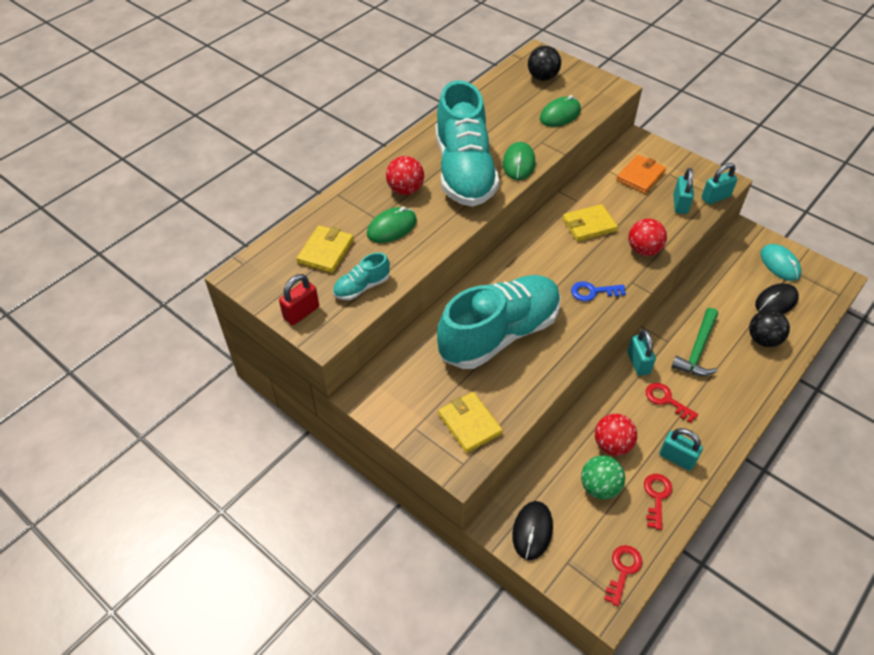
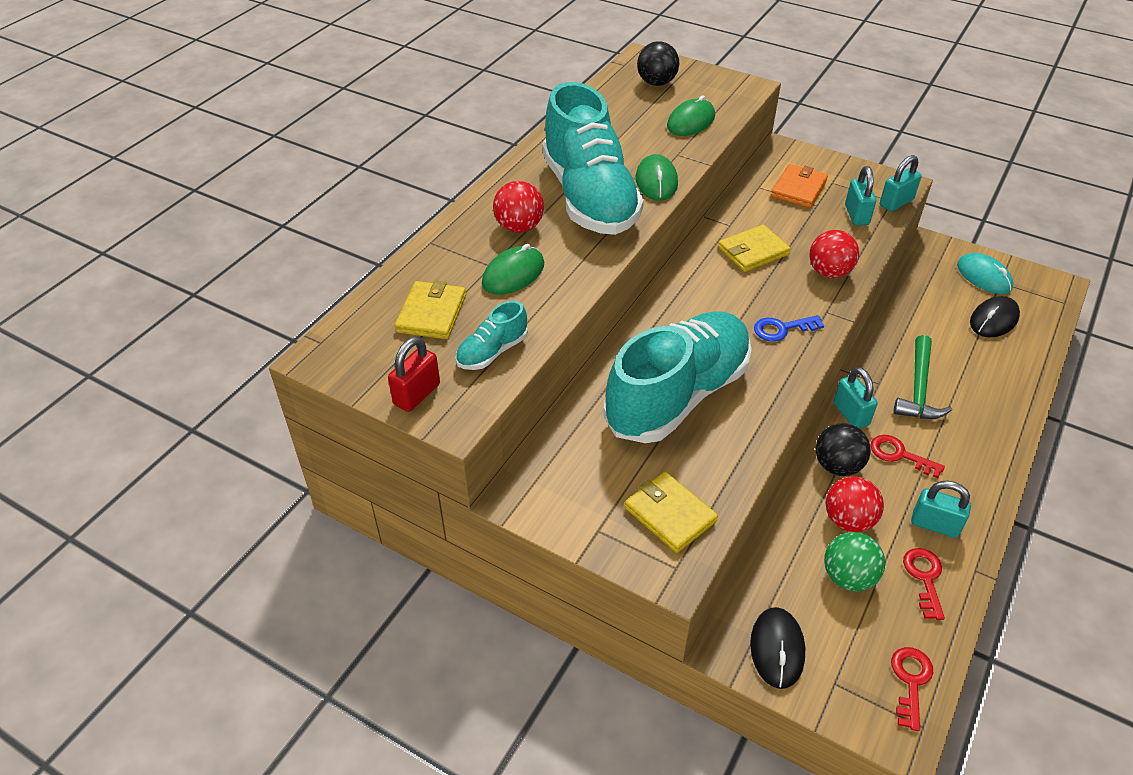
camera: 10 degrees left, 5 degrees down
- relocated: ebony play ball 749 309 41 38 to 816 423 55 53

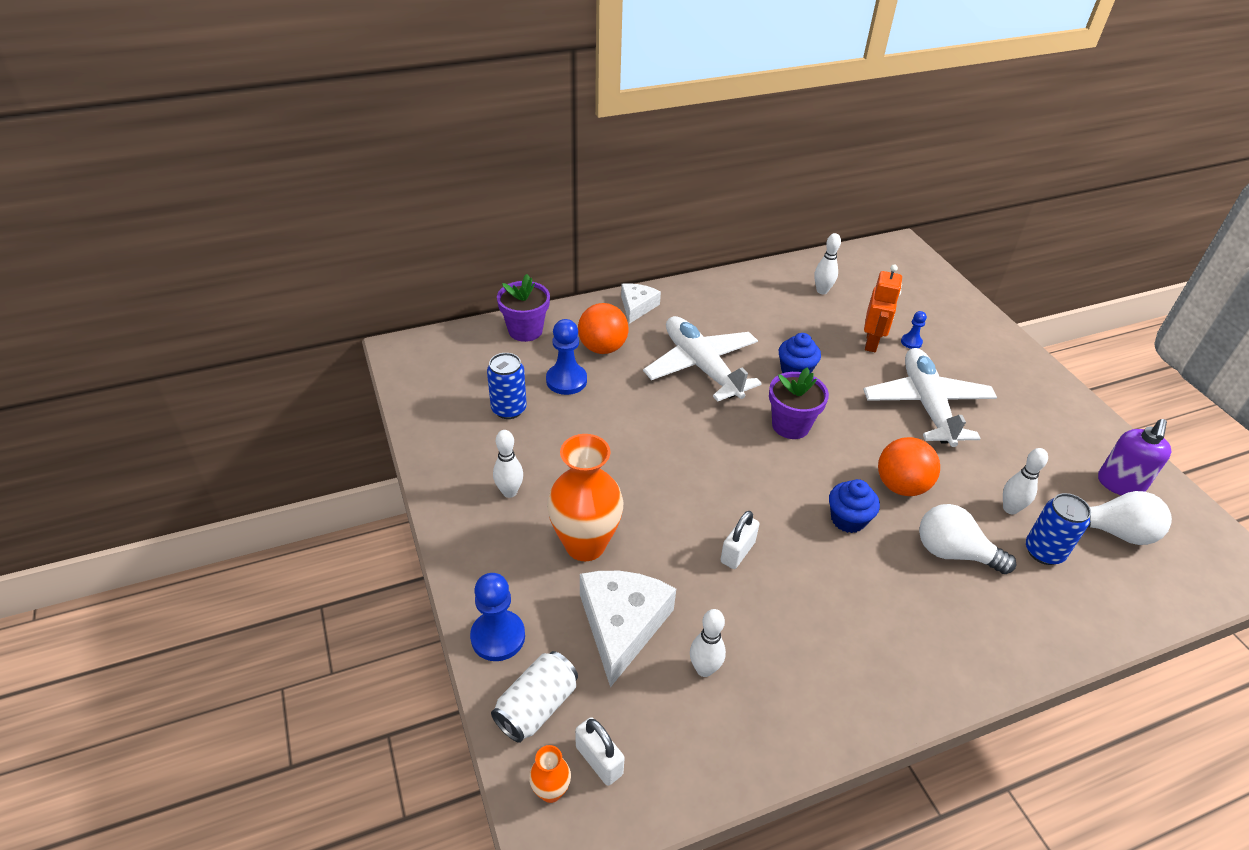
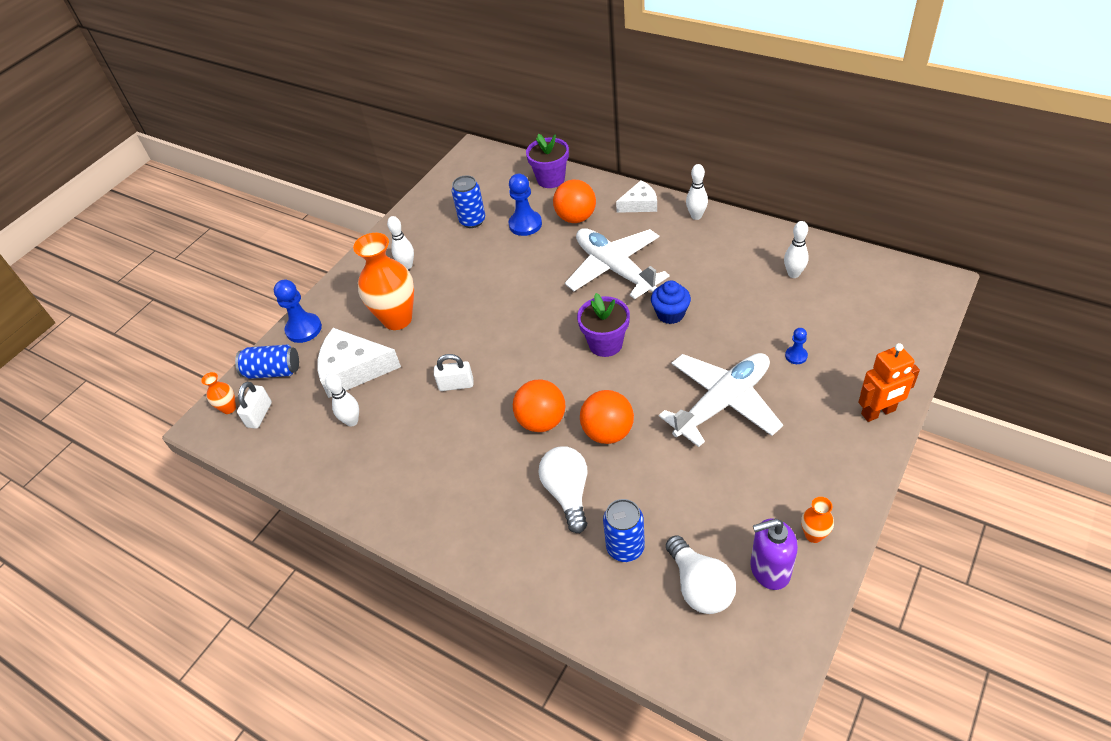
camera: 60 degrees right, 5 degrees up
- colour: pure white soda can 491 651 87 92 to royal blue soda can 235 345 64 34
- spun: pure white cheese wedge 580 571 96 117 = 317 328 84 70 150 degrees counterclockwise
- spun: pure white aeroplane 643 316 119 86 = 565 228 105 71 60 degrees counterclockwise
- exchanged: royal blue cupcake 829 479 51 54 to orange play ball 513 380 52 52
- relocated: orange robot figure 864 264 38 88 to 858 343 62 79
- relocated: pure white bowling pin 1003 448 45 67 to 686 164 22 56
- appeared: orange vase 801 497 33 46

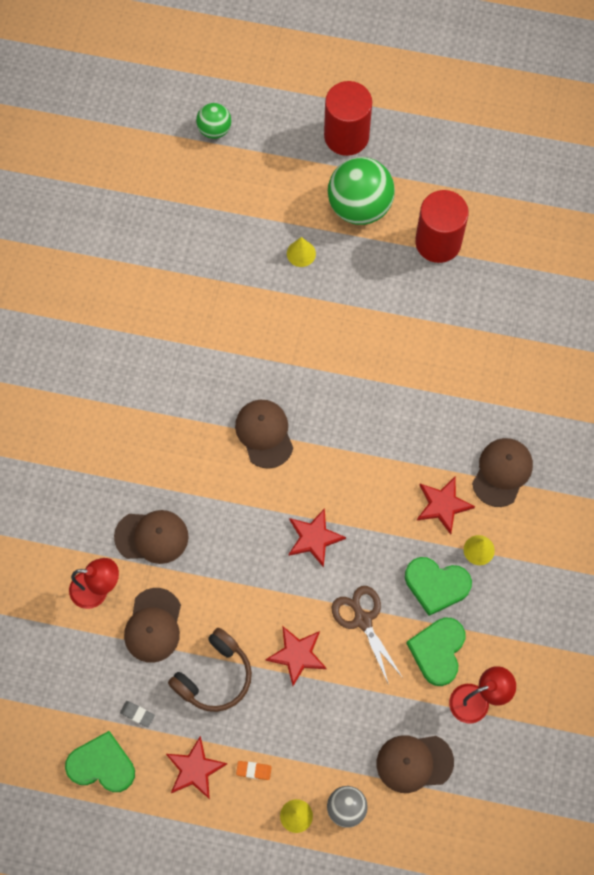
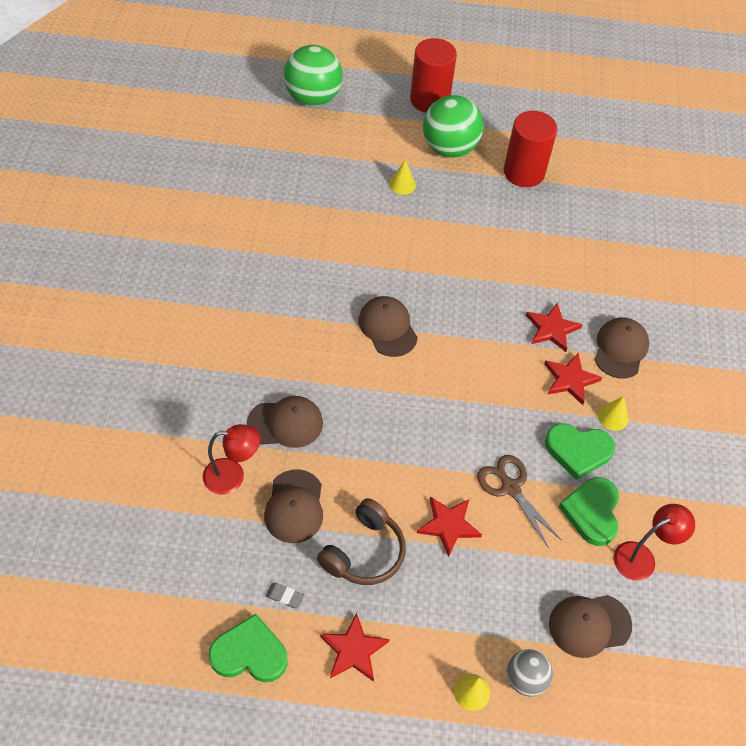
camera: 10 degrees left, 15 degrees down
- size: green play ball 196 103 35 36 = 284 45 59 61 x1.85
- missing: orange gum eraser 236 761 36 19
- relocated: red star 288 508 58 60 to 526 303 56 49

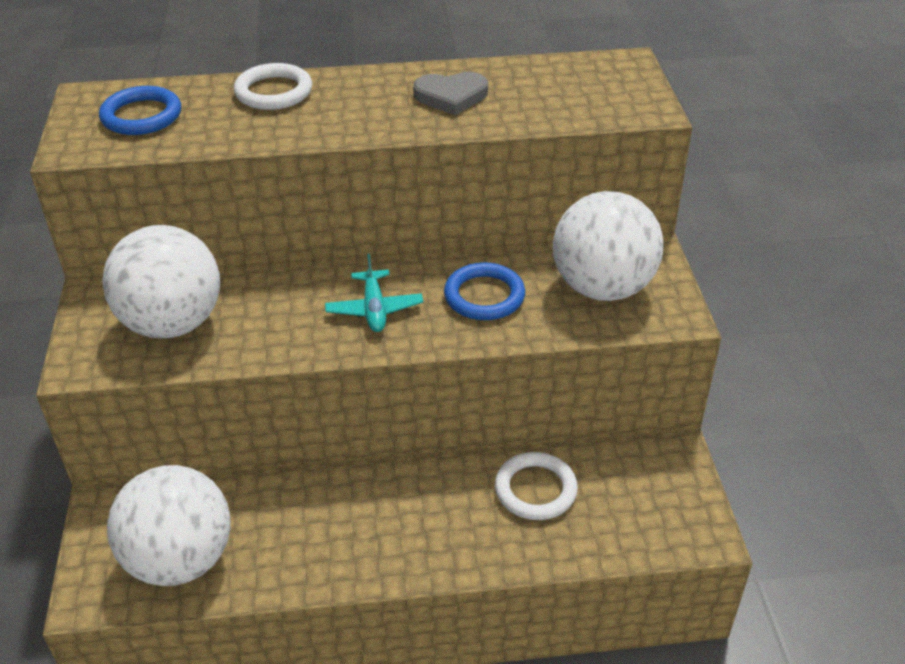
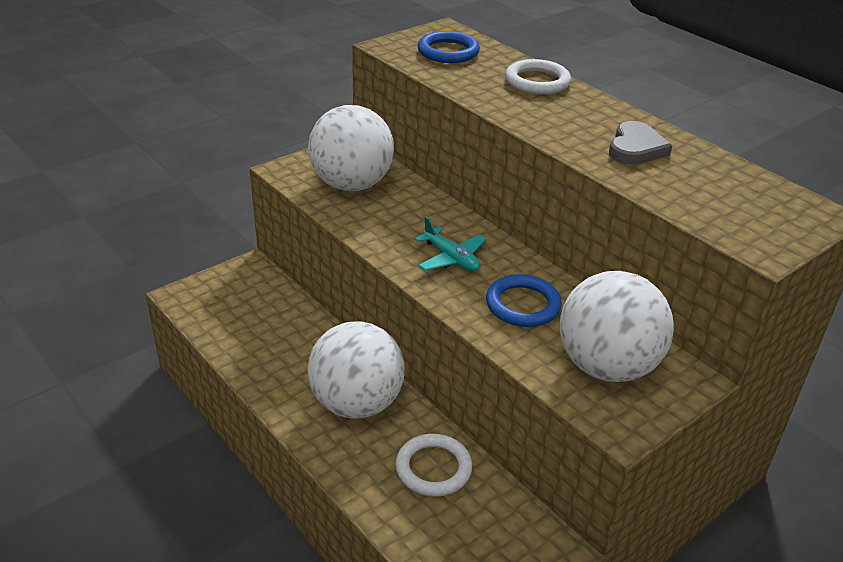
camera: 55 degrees right, 5 degrees down
- relocated: pure white play ball 107 465 124 121 to 307 321 98 98
- spun: aqua aeroplane 325 254 98 78 = 415 217 71 54 90 degrees counterclockwise
- spun: ash-grey heart 413 72 75 43 = 609 121 63 44 120 degrees counterclockwise

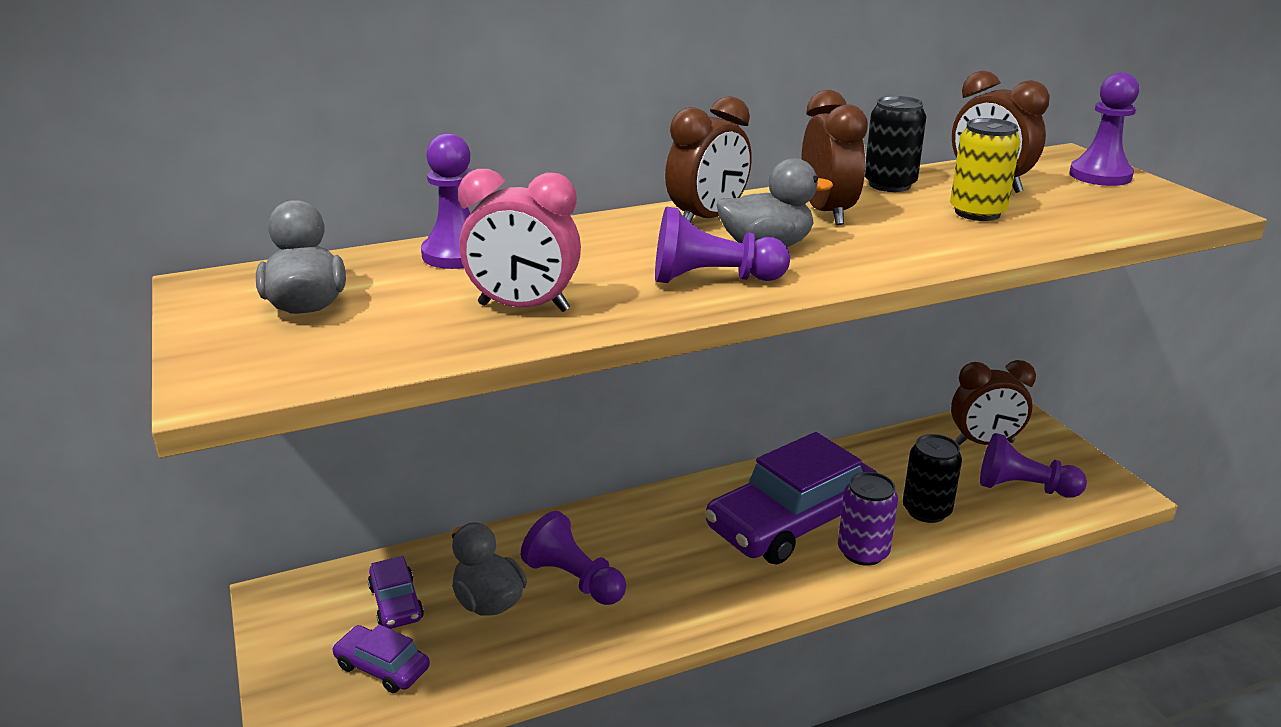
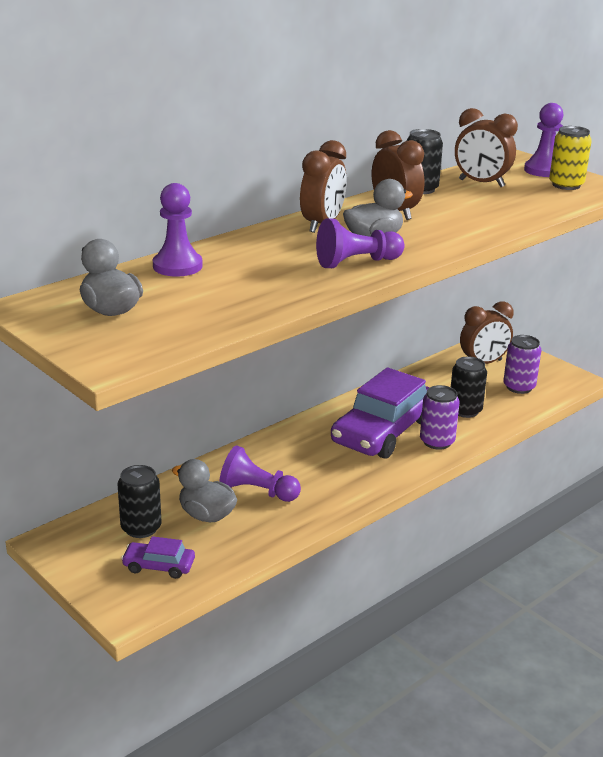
camera: 20 degrees left, 0 degrees up
- exchanged: royal purple car 368 556 56 73 to ebony soda can 118 465 43 73
- missing: rose-pink bedside clock 458 169 123 143
- relocated: yellow soda can 950 118 70 103 to 549 126 43 64
- exchanged: royal purple pawn 980 433 107 65 to royal purple soda can 503 335 38 59

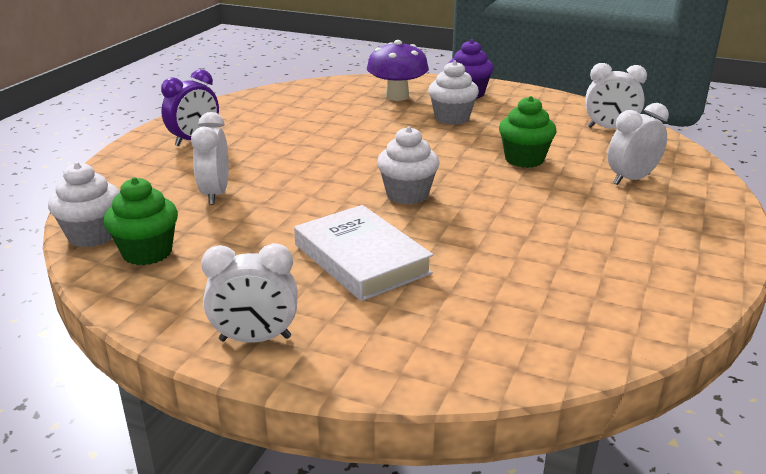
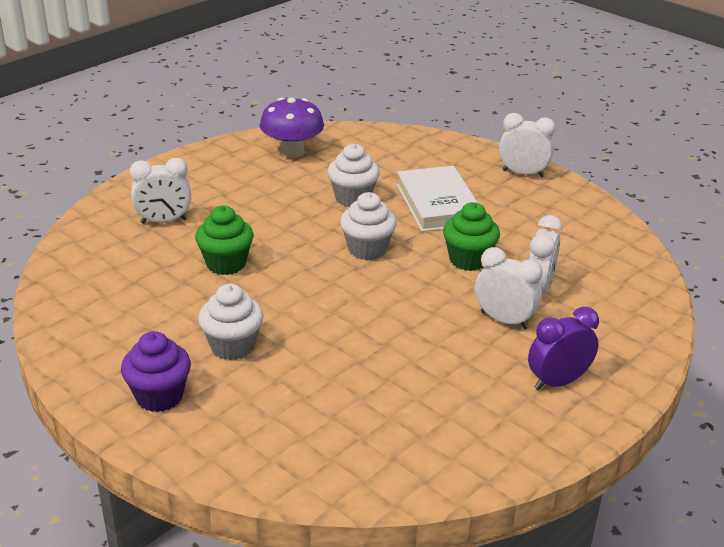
camera: 160 degrees left, 5 degrees up
- relocated: pure white cupcake 48 162 72 85 to 327 143 53 64
- relocated: green cupcake 103 177 75 88 to 443 202 57 69
- relocated: royal purple mushroom 367 40 62 61 to 260 97 64 61
- relocated: pure white bedside clock 586 63 61 66 to 475 247 67 82

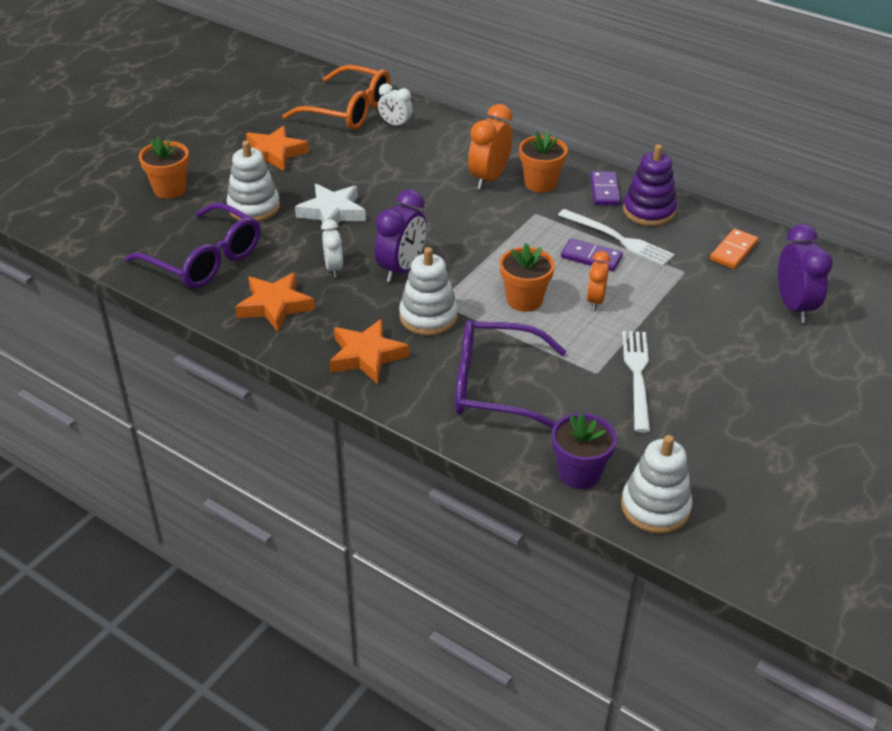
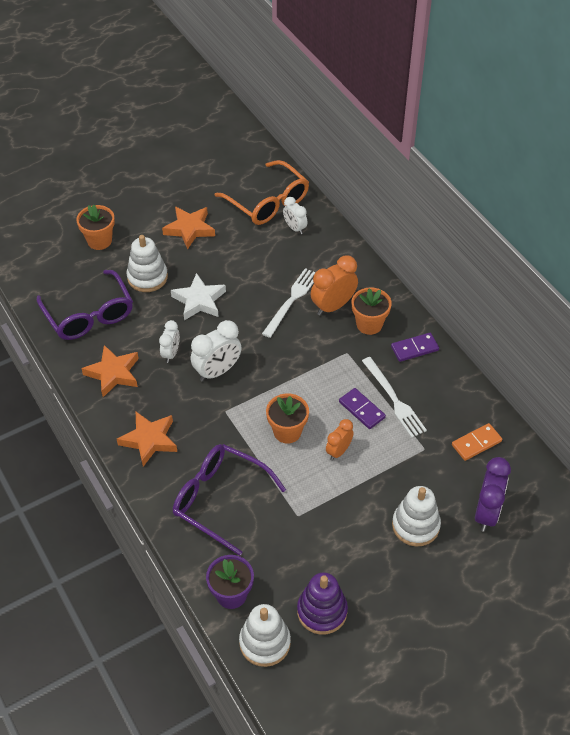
camera: 25 degrees right, 10 degrees up
- colour: royal purple bedside clock 375 189 51 93 to pure white bedside clock 191 320 51 62
- relocated: pure white ring stacker 399 247 59 88 to 392 486 49 61
- spun: royal purple domino 590 171 31 35 = 391 333 48 29 45 degrees clockwise
- relocated: pure white fork 622 331 28 102 to 262 268 53 70
- relocated: royal purple ring stacker 623 144 54 82 to 297 573 51 62

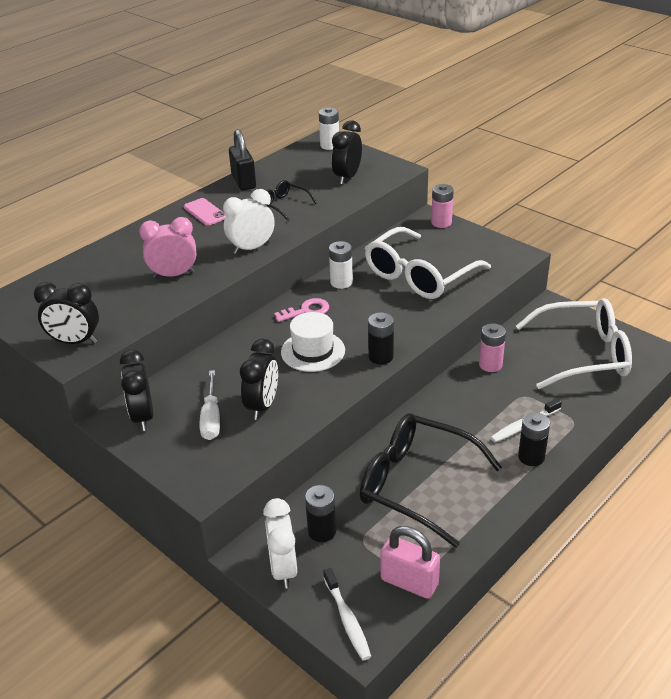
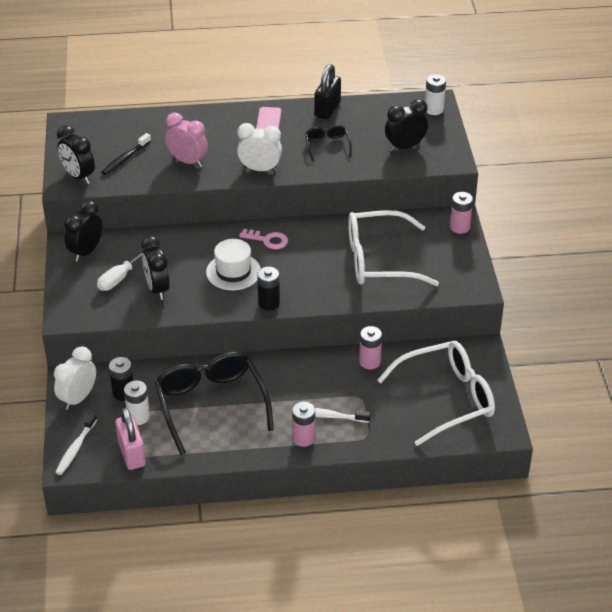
camera: 40 degrees right, 5 degrees up
- spun: ebony bedside clock 240 339 38 81 = 141 236 29 64 105 degrees clockwise
- relocated: pure white battery 329 241 24 48 to 124 380 26 45
- spun: pure white eyeglasses 516 298 116 91 = 377 341 118 105 60 degrees counterclockwise
- colour: ebony battery 518 412 32 54 to rose-pink battery 292 402 23 45
- appeared: ebony dental brush 101 133 50 42

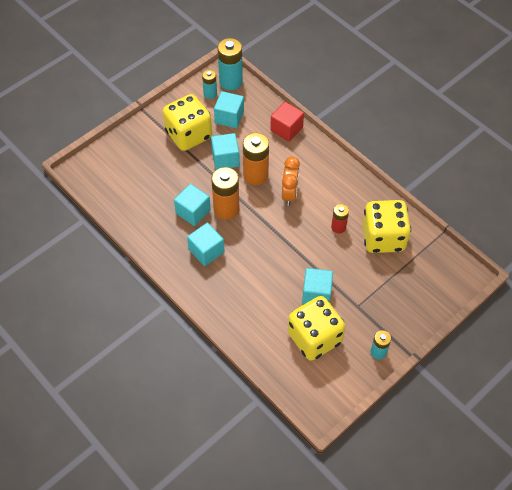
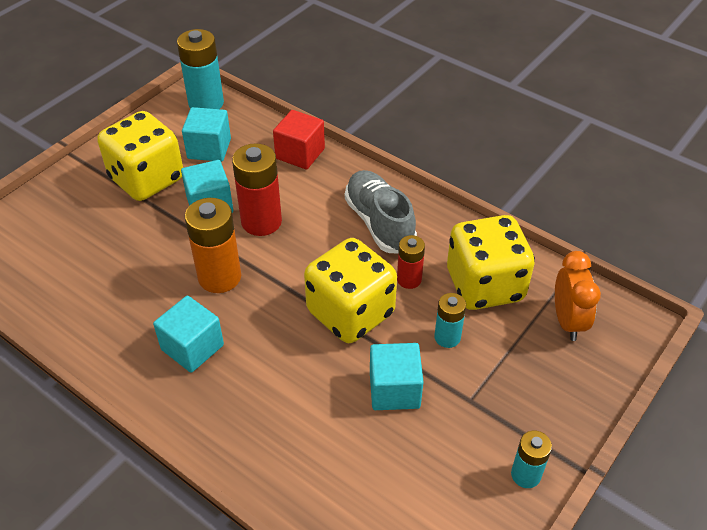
camera: 10 degrees left, 10 degrees down
- missing: aqua block 174 184 37 42
- relocated: aqua battery 202 69 15 30 to 435 293 31 55
- colour: orange battery 243 133 26 52 to red battery 232 143 50 93
- relocated: orange bedside clock 282 157 18 49 to 555 251 46 90
- relocated: yellow die 288 296 57 65 to 304 238 93 105
- appeared: ash-grey lace-up shoe 345 170 72 83

